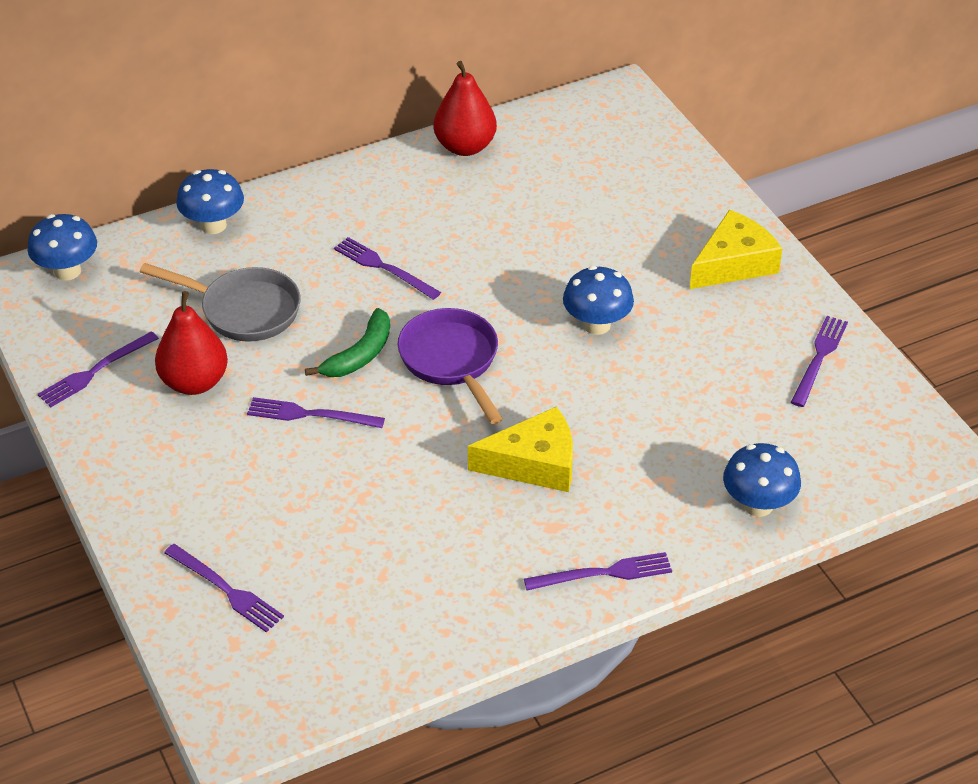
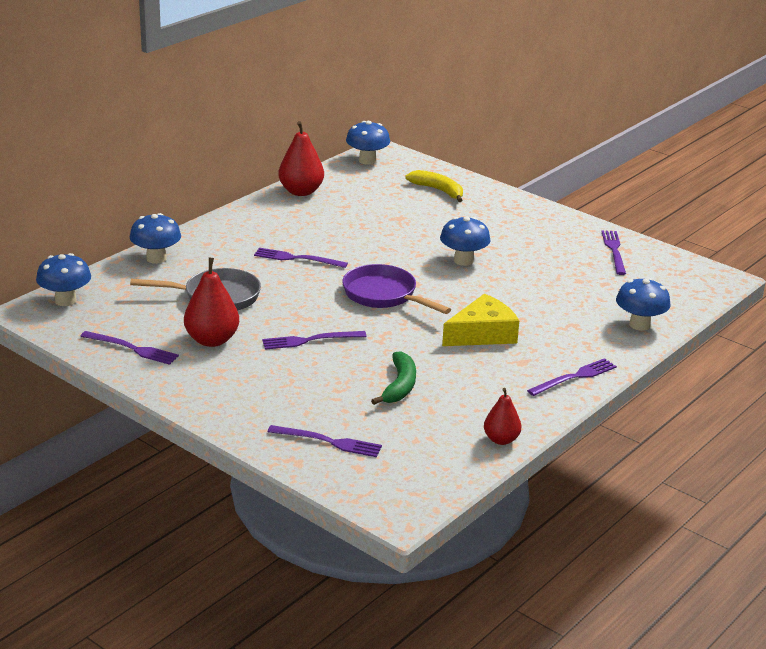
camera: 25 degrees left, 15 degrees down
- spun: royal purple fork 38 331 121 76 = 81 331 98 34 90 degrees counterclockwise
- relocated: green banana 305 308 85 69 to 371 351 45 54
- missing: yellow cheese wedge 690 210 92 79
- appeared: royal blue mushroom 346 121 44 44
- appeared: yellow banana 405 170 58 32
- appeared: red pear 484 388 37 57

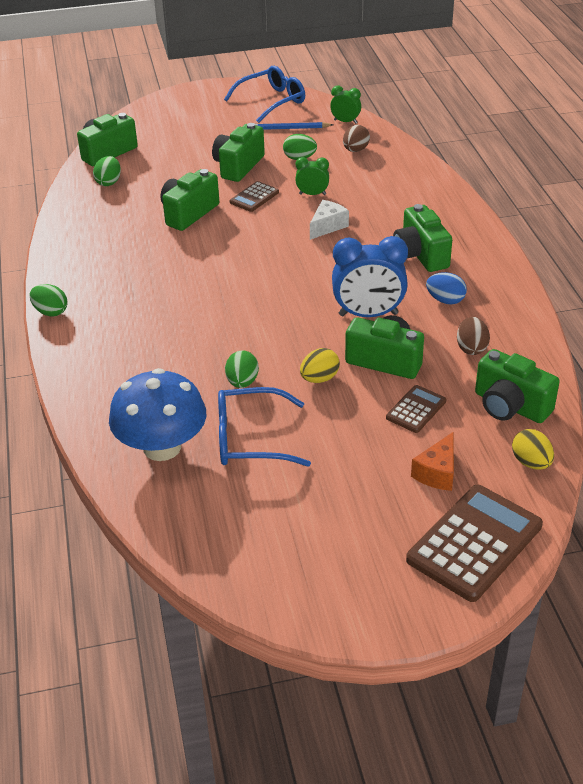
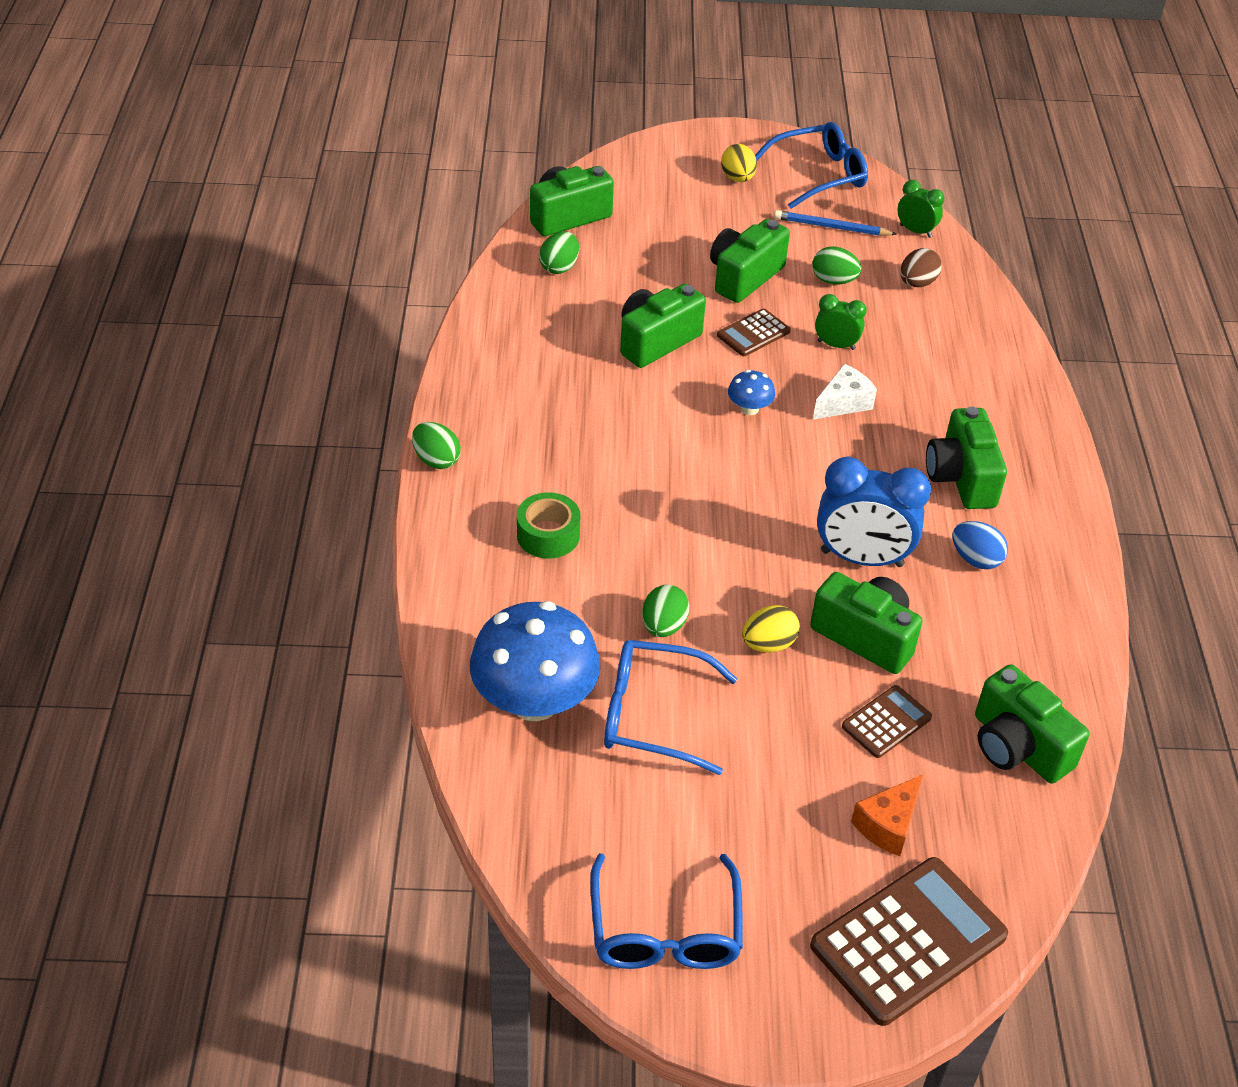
camera: 10 degrees right, 5 degrees up
- missing: brown toy egg 457 317 33 38
- relocated: yellow toy egg 512 429 42 41 to 721 144 36 38
- appeared: green roll of tape 517 492 63 67
- appeared: royal blue eyeglasses 590 853 153 116
- appeared: royal blue mushroom 728 370 47 45

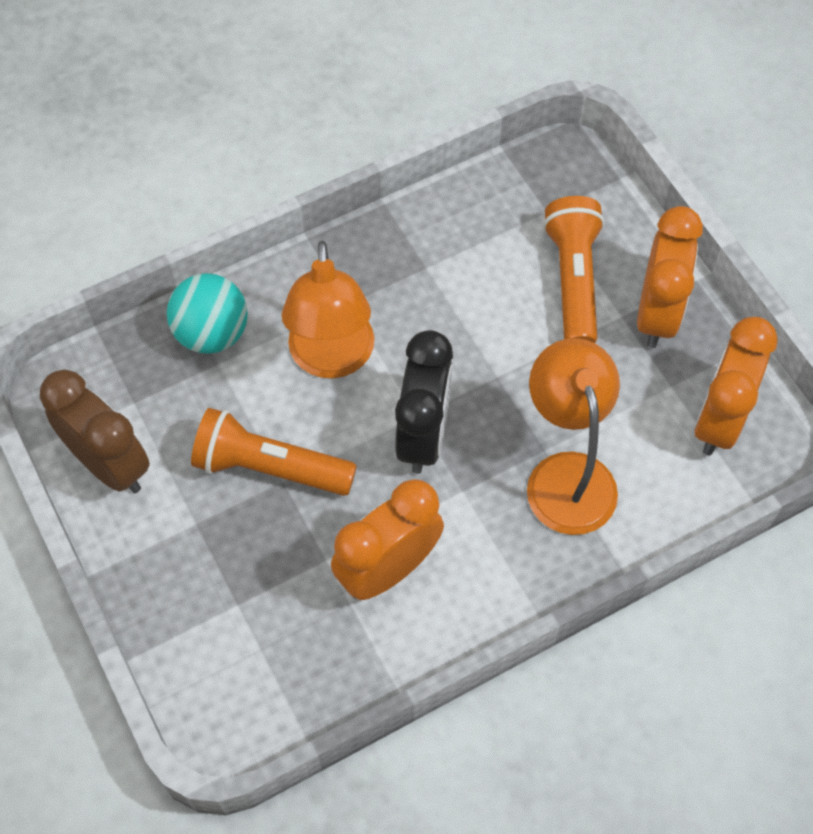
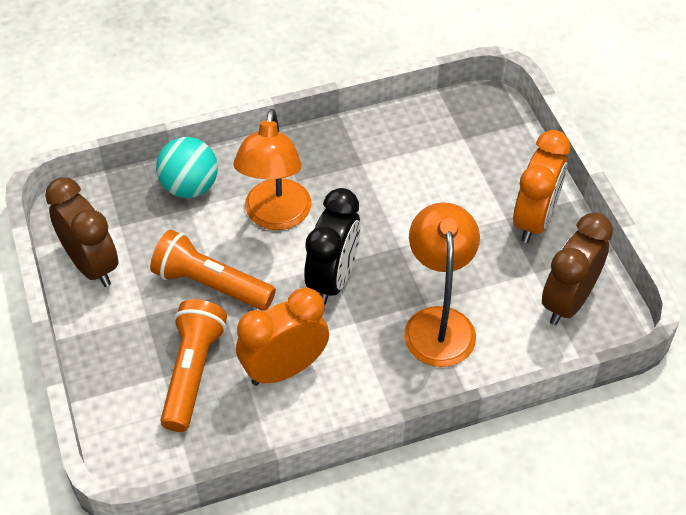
camera: 10 degrees right, 10 degrees down
- relocated: orange flashlight 543 196 62 147 to 161 299 66 133
- colour: orange bedside clock 694 317 84 139 to brown bedside clock 542 213 71 112

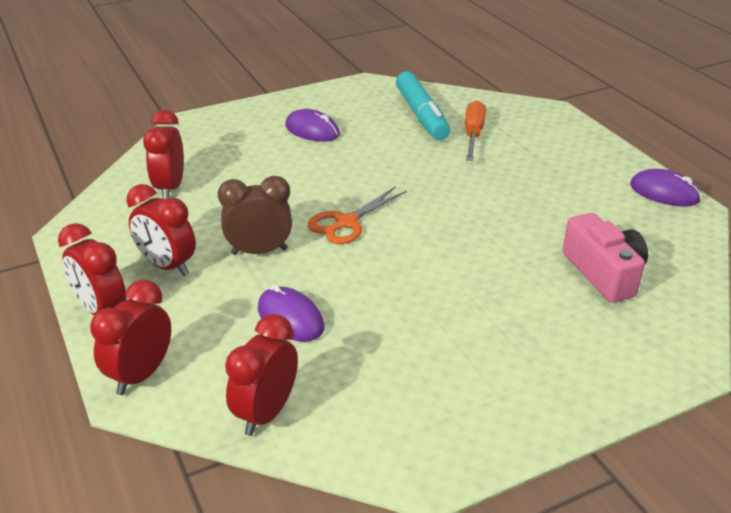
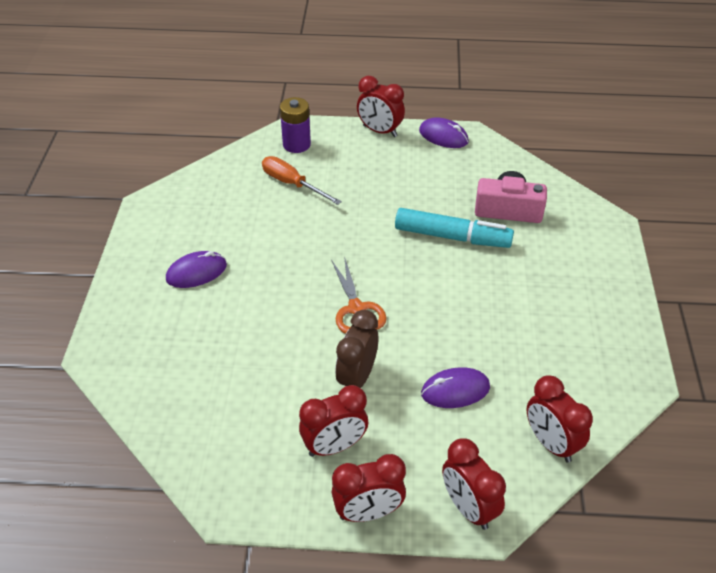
camera: 60 degrees left, 10 degrees up
- relocated: red bedside clock 143 110 41 89 to 357 76 48 61
- relocated: aqua marker pen 396 71 54 69 to 395 208 119 40
- spun: royal purple computer mouse 630 169 71 38 = 419 117 50 31 60 degrees clockwise
- appeared: royal purple battery 280 97 31 56

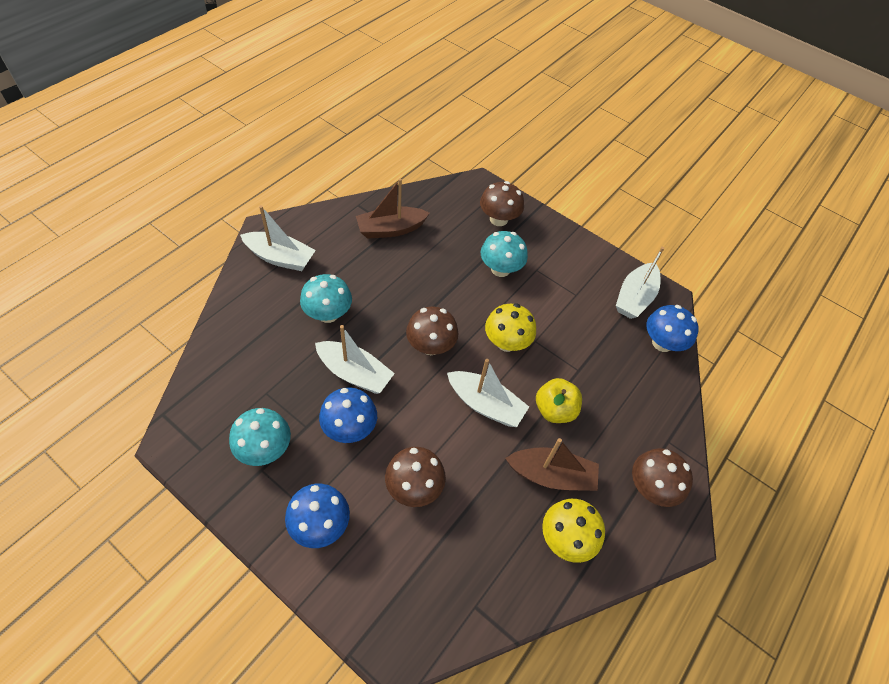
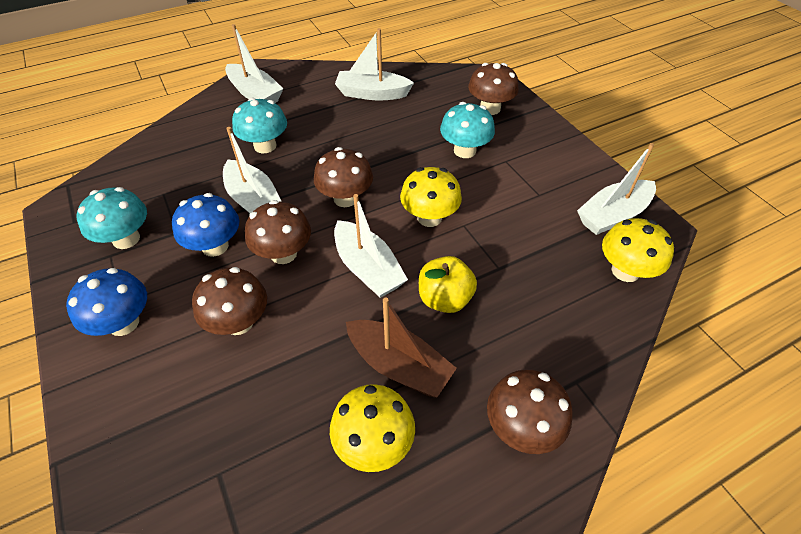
camera: 30 degrees right, 5 degrees down
- colour: brown boat 356 178 74 61 to pure white boat 335 28 79 72
- colour: royal blue mushroom 647 305 52 47 to yellow mushroom 602 218 72 64
- appeared: brown mushroom 245 200 66 64

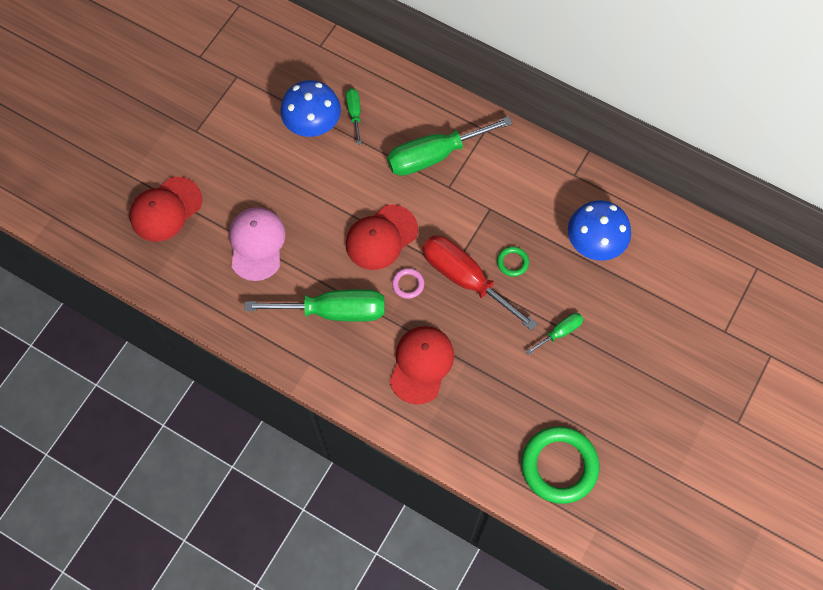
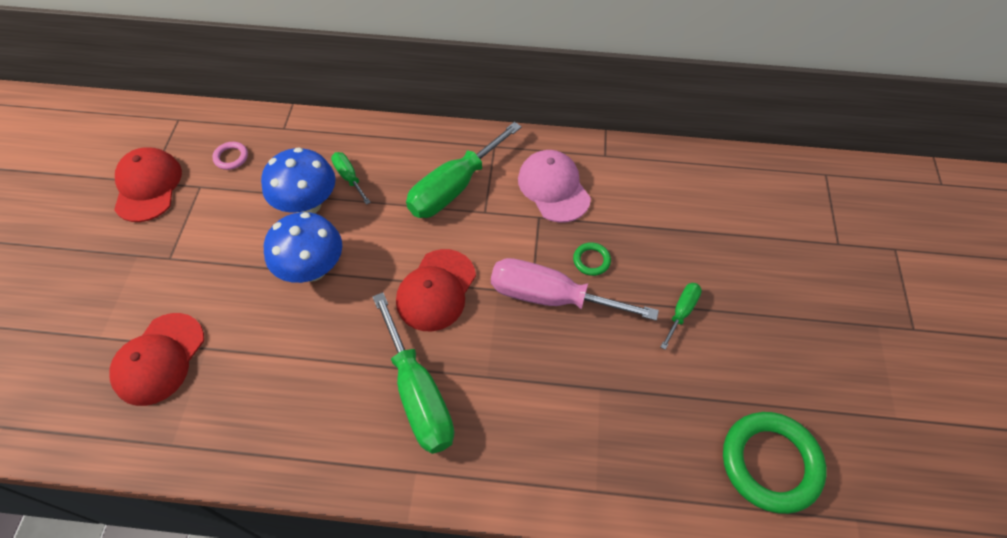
camera: 25 degrees left, 10 degrees down
- relocated: rose-pink cap 229 207 57 74 to 518 150 73 73
- spun: green hand screwdriver 244 289 141 33 = 372 292 82 162 90 degrees clockwise
- relocated: red cap 390 326 64 78 to 114 147 68 75
- relocated: rose-pink torus 392 268 32 31 to 212 142 36 28
- colour: red hand screwdriver 422 235 116 96 to rose-pink hand screwdriver 491 258 168 63
- relocated: royal blue mushroom 568 200 63 61 to 264 212 78 71

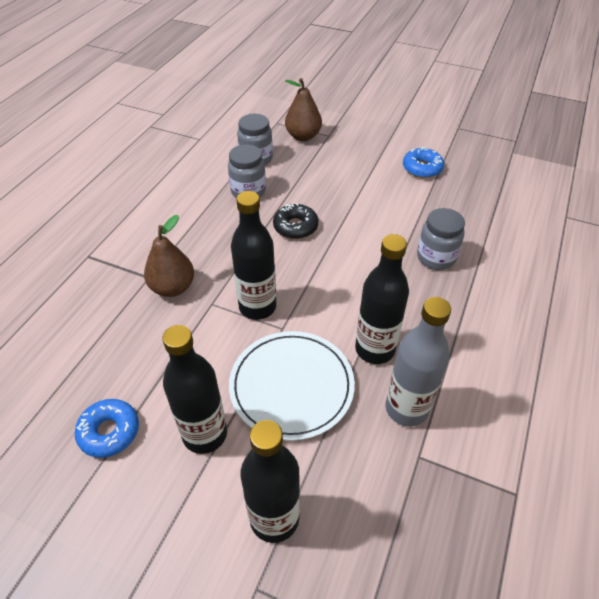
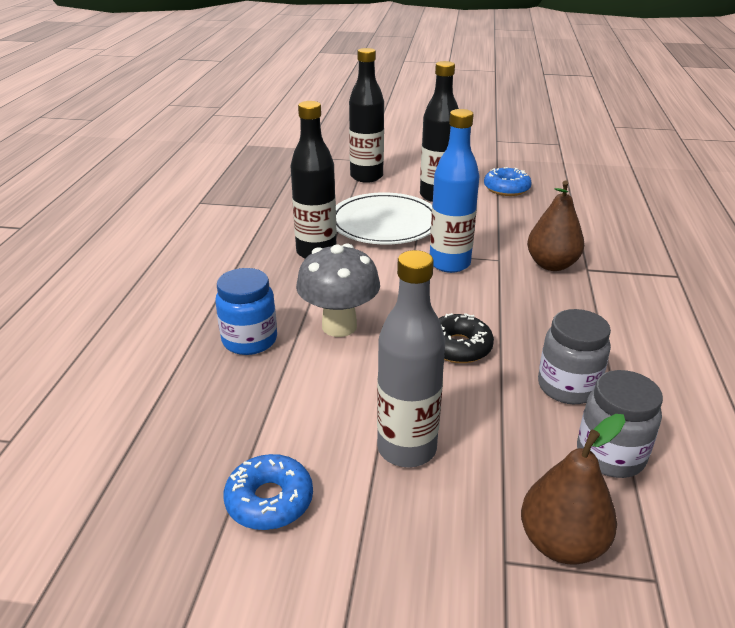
camera: 165 degrees right, 15 degrees down
- colour: ebony flask 231 191 45 129 to royal blue flask 430 109 50 164
- relocated: ash-grey flask 386 297 65 130 to 377 250 68 217
- colour: ash-grey preserve jar 417 208 48 62 to royal blue preserve jar 215 268 62 87
- appeared: ash-grey mushroom 296 244 84 93

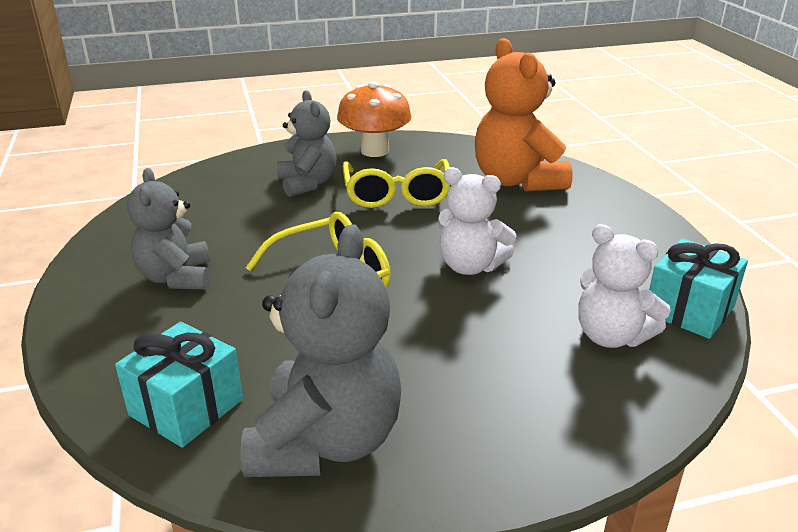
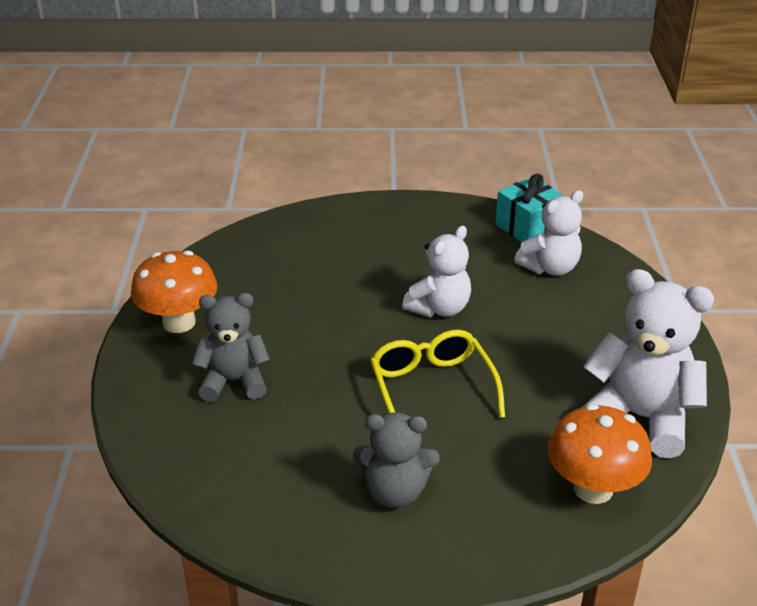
camera: 75 degrees left, 5 degrees up
- exchanged: aqua wrapped gift 115 322 128 126 to orange mushroom 548 404 104 100
- colour: ash-grey teddy 241 224 161 253 to pure white teddy 583 269 131 189
- missing: yellow eyeglasses 343 159 107 49
- missing: orange teddy 475 38 98 154

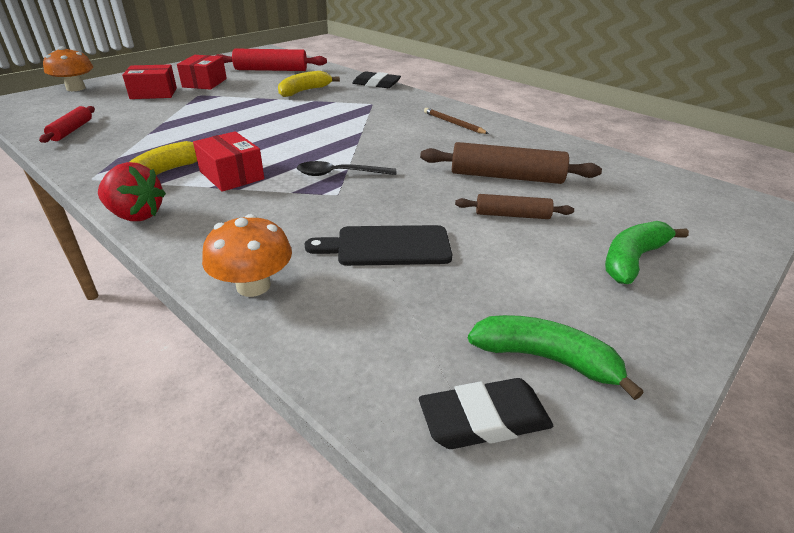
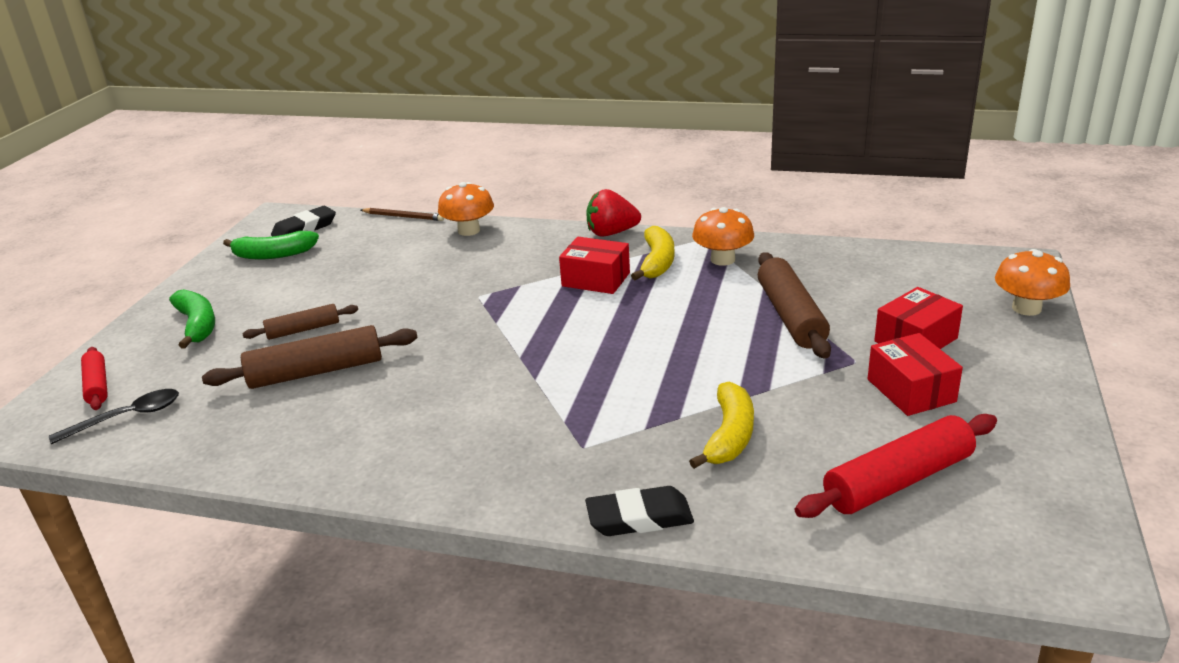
camera: 155 degrees right, 5 degrees down
- relocated: red rolling pin 39 106 56 37 to 81 347 27 63
- relocated: ebony tablespoon 297 161 99 15 to 49 389 130 55
- missing: ebony chopping board 305 225 147 41
- relocated: brown lead pencil 424 108 65 26 to 361 208 83 13
- spun: green banana 605 221 84 63 = 169 289 46 60 45 degrees counterclockwise
- appeared: orange mushroom 692 207 62 59
- appeared: brown rolling pin 758 252 73 107

